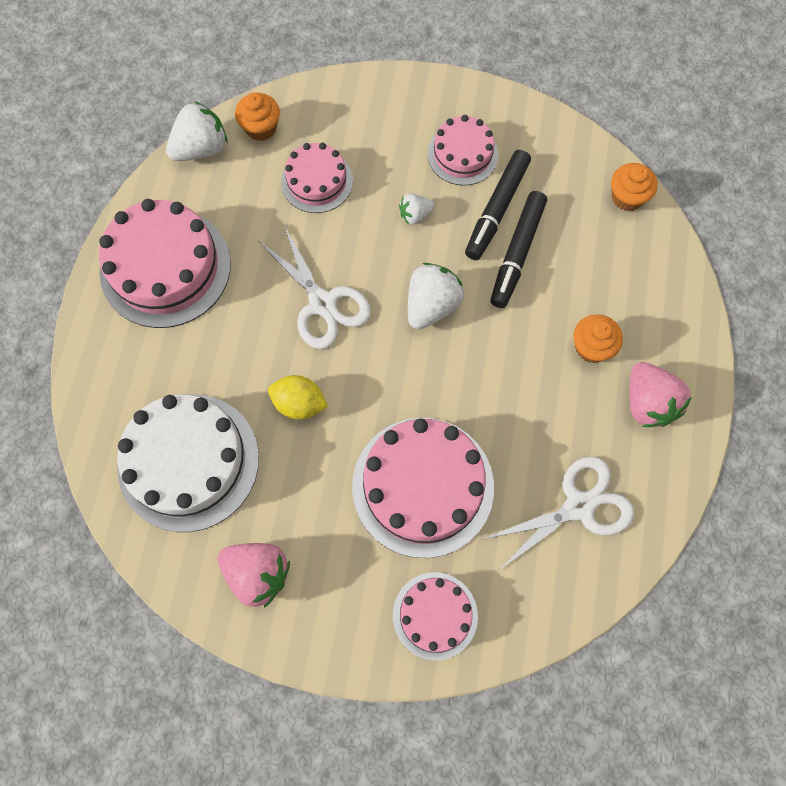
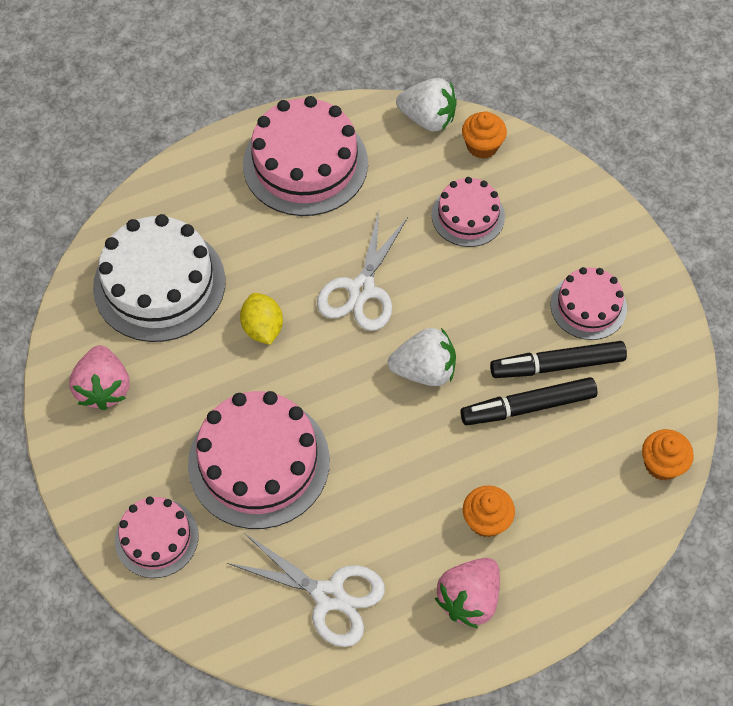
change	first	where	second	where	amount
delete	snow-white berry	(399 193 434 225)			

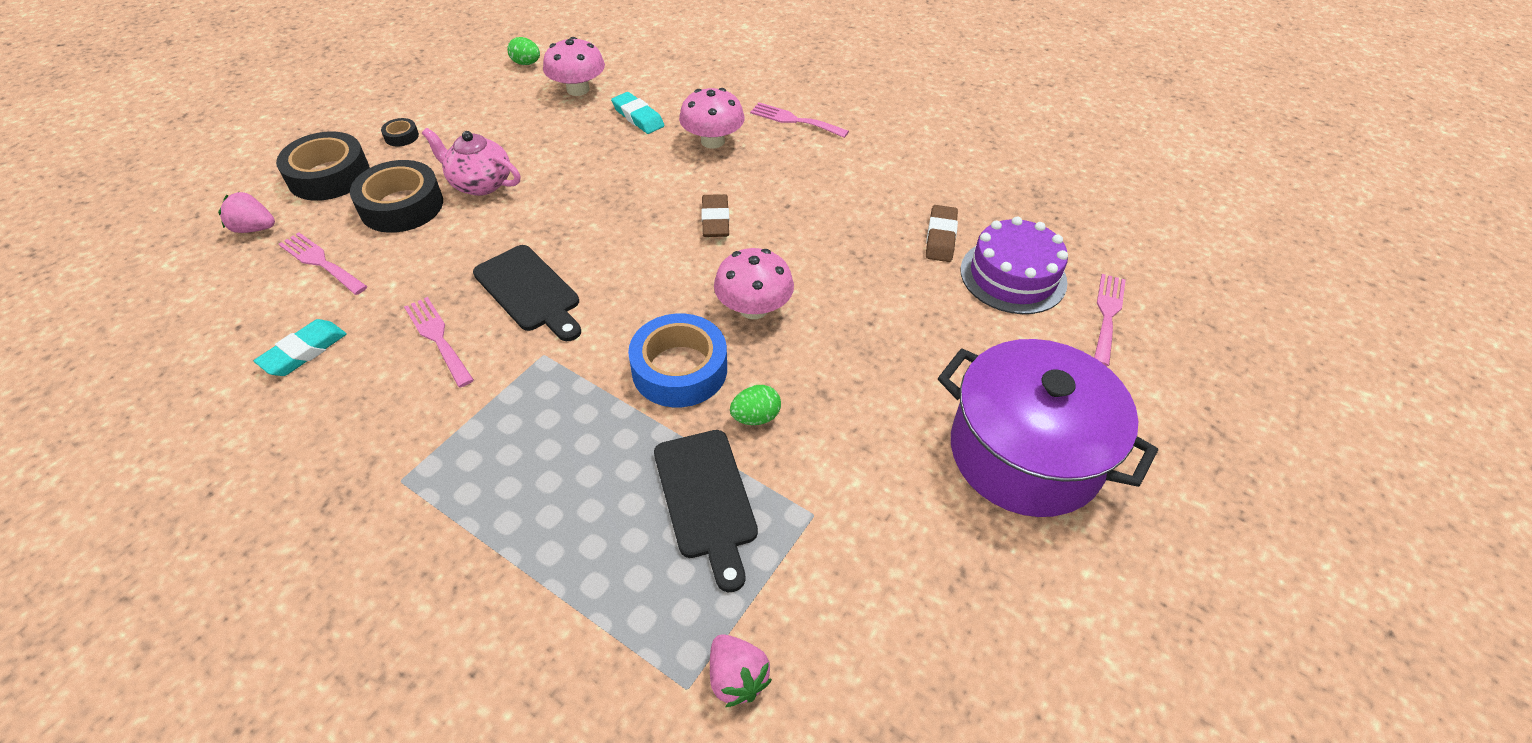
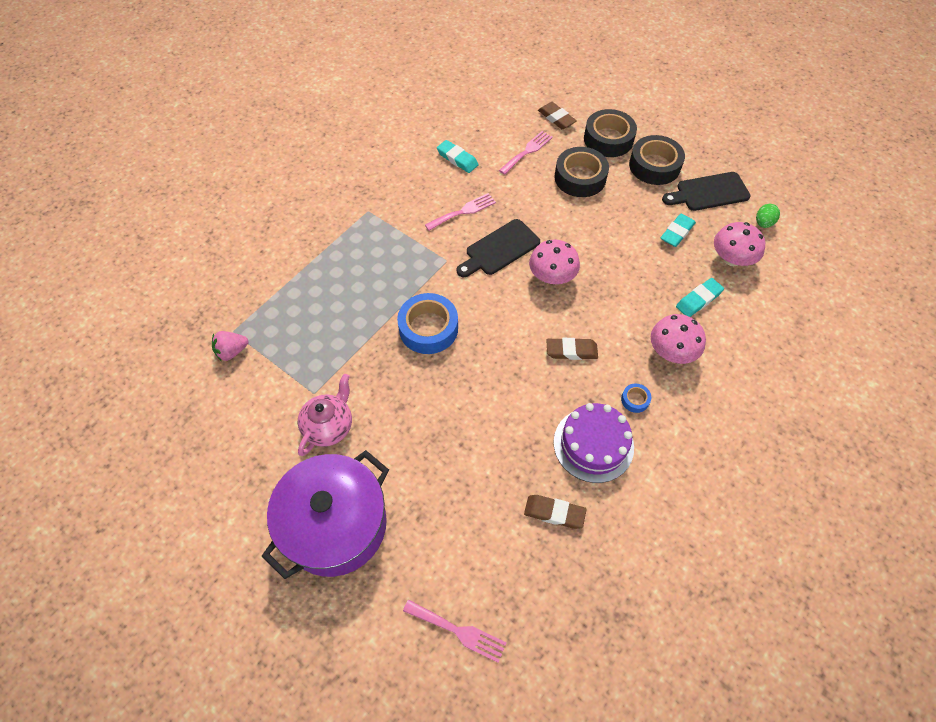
change	first	where	second	where	amount
delete	leaf-green toy egg	(730 385 781 425)			
delete	rosy fork	(750 102 849 138)			
insert			royal blue sticky tape	(621 383 651 413)	
insert			aqua pencil eraser	(661 214 696 247)	
move	rosy china teapot	(422 128 520 196)		(298 374 352 456)	
move	black cutting board	(654 430 758 592)		(662 172 751 211)	
move	rosy fungus	(714 248 794 319)		(529 240 580 284)	
move	purple gateau	(960 217 1068 314)		(554 403 634 483)	
replace	rosy berry	(218 192 275 233)	dark brown pencil eraser	(538 102 577 129)	
resize	black sticky tape	(381 118 419 147)		(629 135 685 185)	x2.25

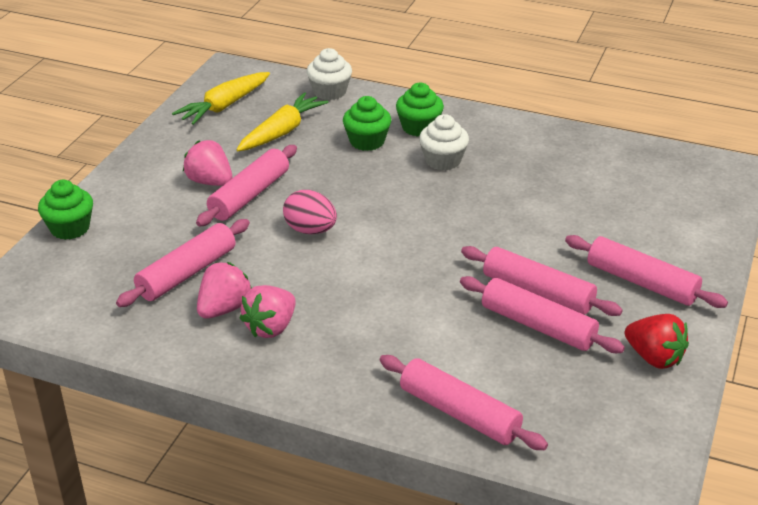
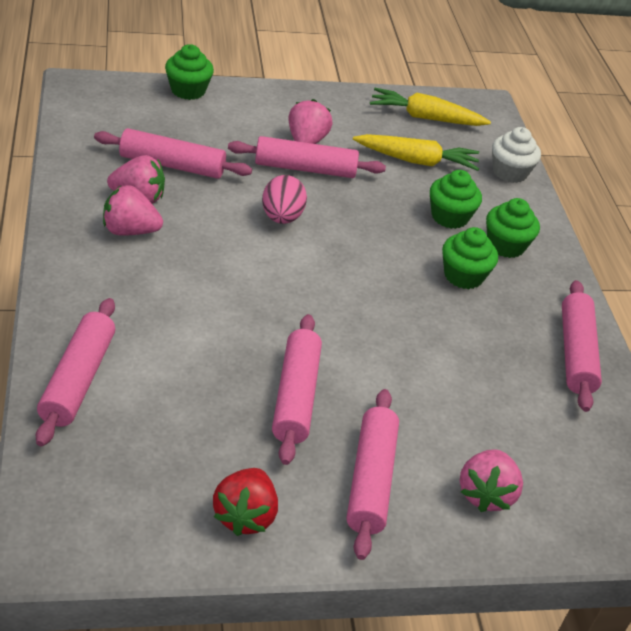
change	first	where	second	where	amount
insert			rosy berry	(459 449 523 512)	
move	rosy pastry roller	(460 276 625 353)		(562 280 602 412)	
recolor	snow-white muffin	(419 114 469 170)	leaf-green muffin	(442 227 498 289)	

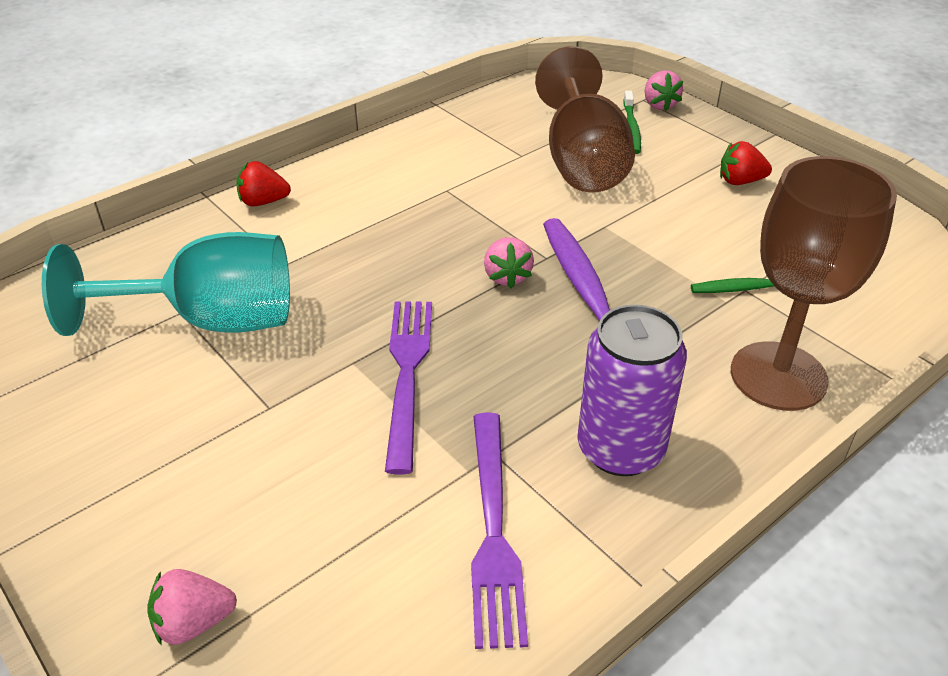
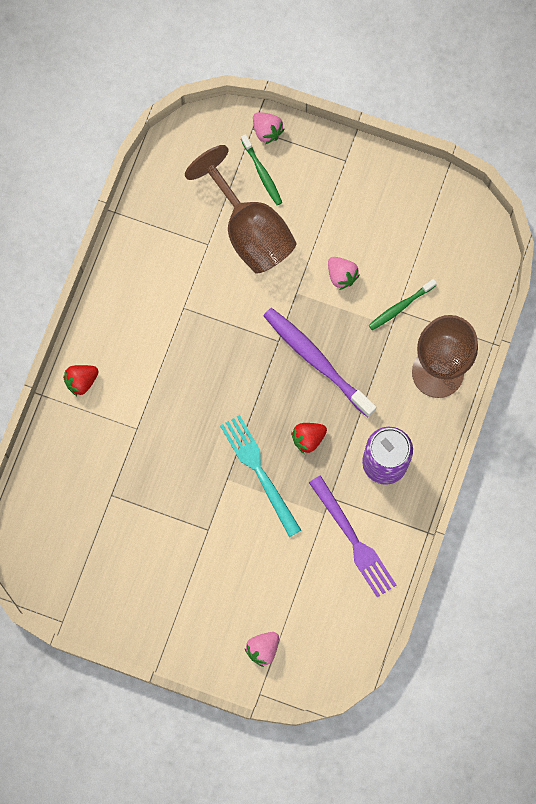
change	first	where	second	where	amount
delete	aqua chalice	(42 232 290 336)			
move	rosy berry	(484 237 534 288)		(328 257 360 290)	
move	scarlet berry	(720 141 772 185)		(291 423 327 454)	
recolor	purple fork	(385 302 432 474)	aqua fork	(220 415 301 537)	

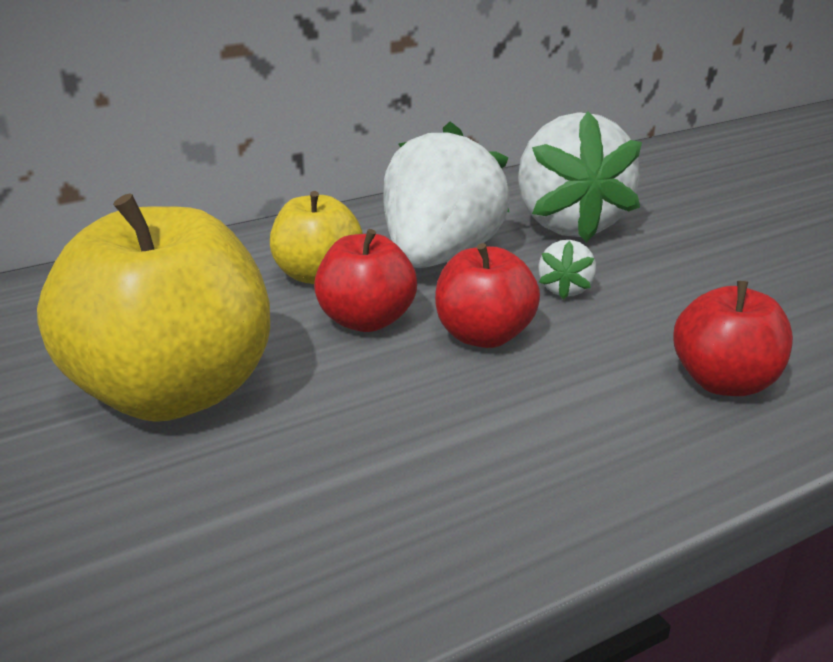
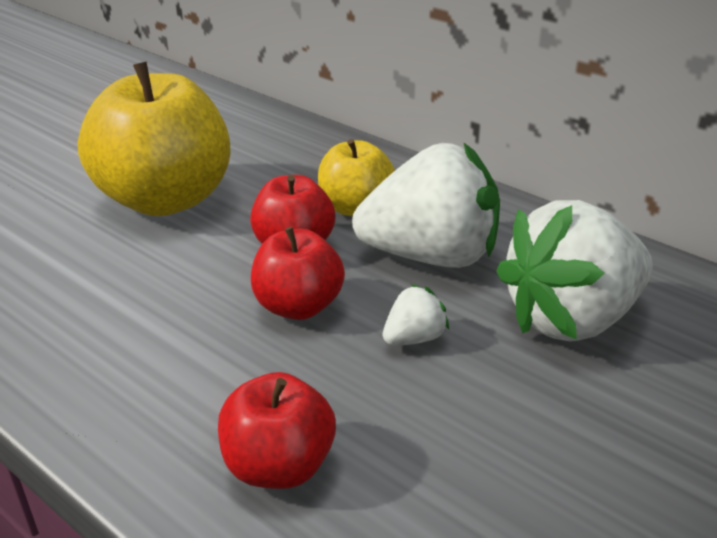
change	first	where	second	where	amount
rotate	snow-white berry	(538 240 596 299)		(383 285 449 345)	150 degrees clockwise

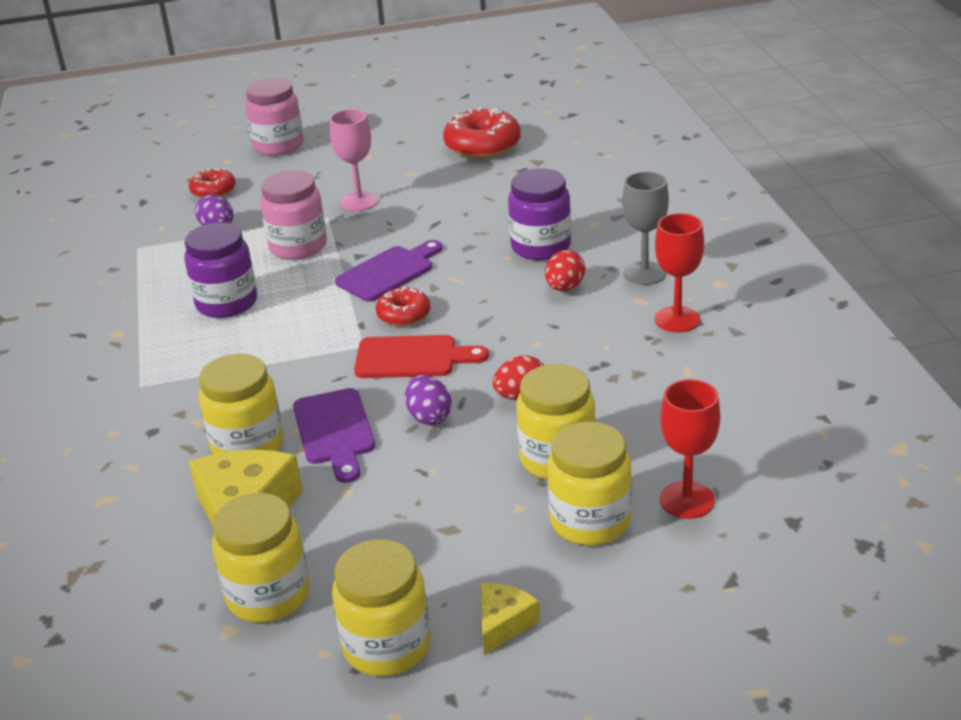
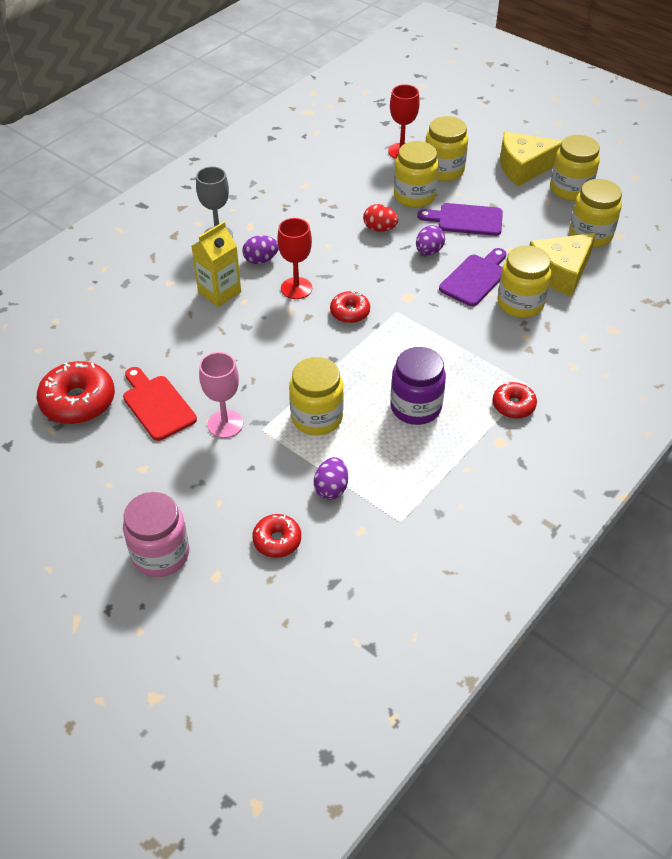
change	first	where	second	where	amount
insert			scarlet glazed donut	(493 382 537 419)	
move	purple cutting board	(335 240 442 302)		(417 203 503 236)	
move	scarlet cutting board	(354 335 489 378)		(123 367 197 441)	
move	scarlet chalice	(655 213 704 332)		(277 218 312 299)	
replace	purple jam jar	(508 168 571 260)	bright yellow milk carton	(191 222 241 307)	
recolor	rosy jam jar	(260 170 327 260)	bright yellow jam jar	(289 357 344 435)	
recolor	scarlet toy egg	(545 250 585 291)	purple toy egg	(242 235 279 264)	
resize	bright yellow cheese wedge	(481 583 540 655)		(500 132 563 186)	x1.89

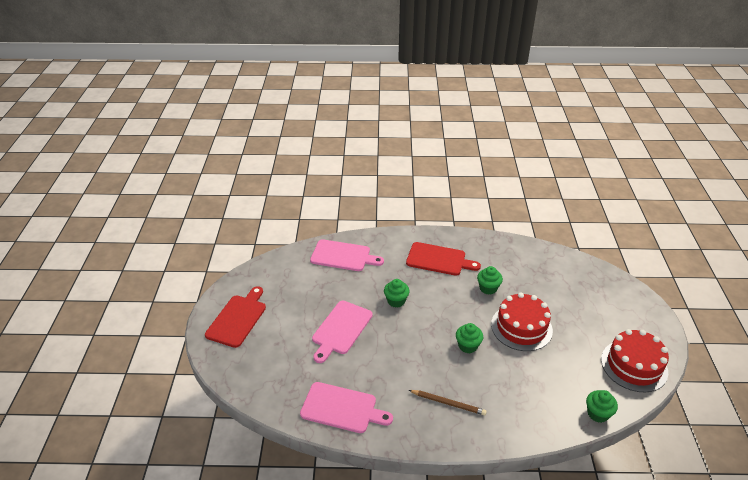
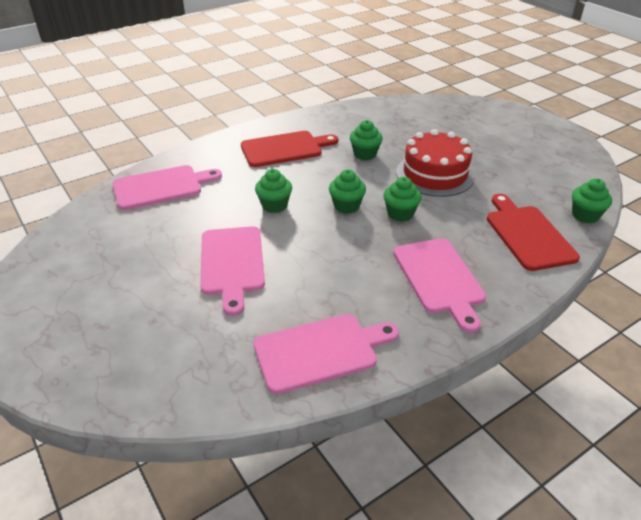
change	first	where	second	where	amount
delete	scarlet gateau	(601 329 669 392)			
insert			leaf-green muffin	(329 169 366 214)	
move	scarlet cutting board	(205 286 266 348)		(487 194 580 271)	
replace	dark brown wooden pencil	(409 390 487 415)	rosy cutting board	(393 238 486 333)	

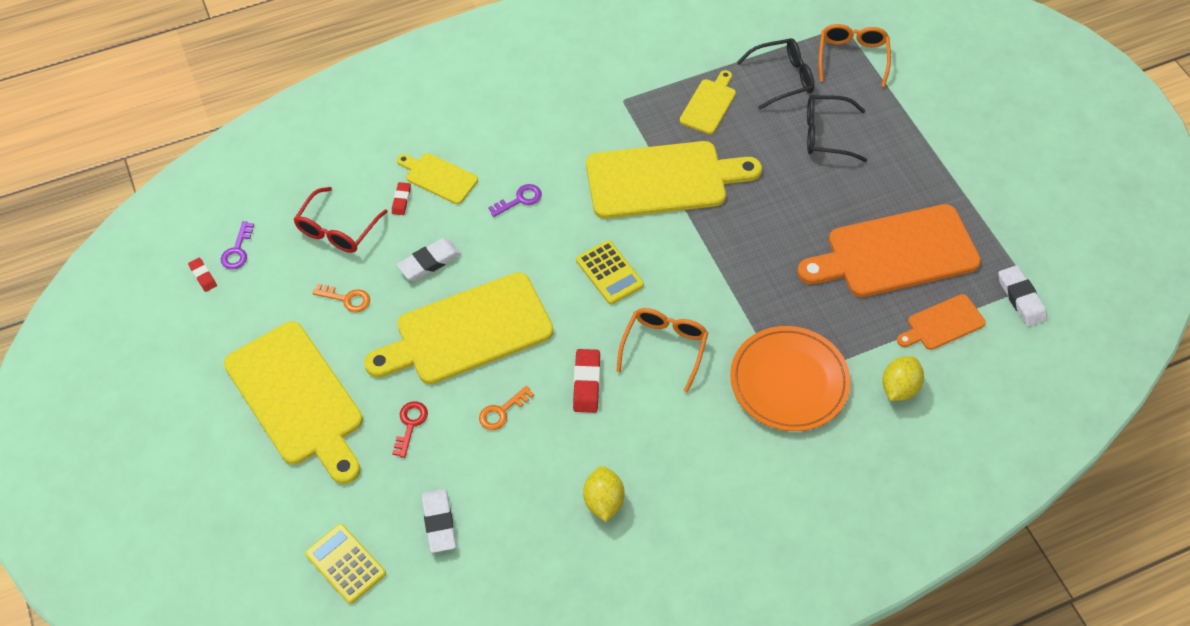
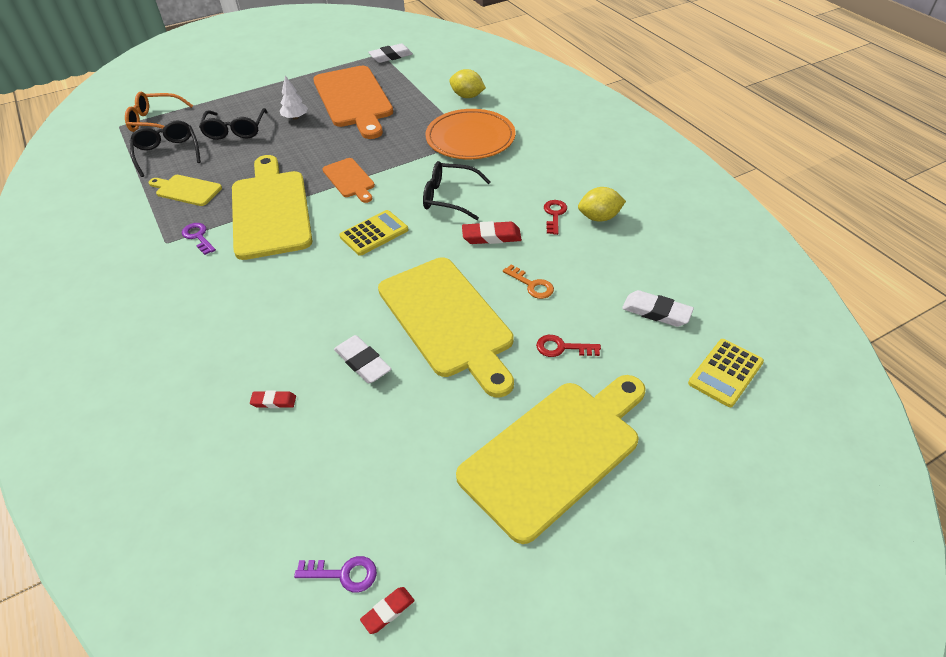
change	first	where	second	where	amount
delete	scarlet spectacles	(293 187 388 253)			
delete	orange-coloured key	(312 284 370 312)			
delete	bright yellow cutting board	(397 153 478 204)			
insert			snow-white fir tree	(280 75 308 120)	
insert			scarlet key	(544 200 567 235)	
move	purple key	(488 184 542 217)		(182 223 216 255)	
move	orange-coloured cutting board	(897 294 986 350)		(323 158 375 203)	
recolor	orange-coloured spectacles	(616 308 708 393)	black spectacles	(423 161 491 220)	
rotate	snow-white pencil eraser	(422 489 456 553)		(622 290 694 327)	45 degrees clockwise

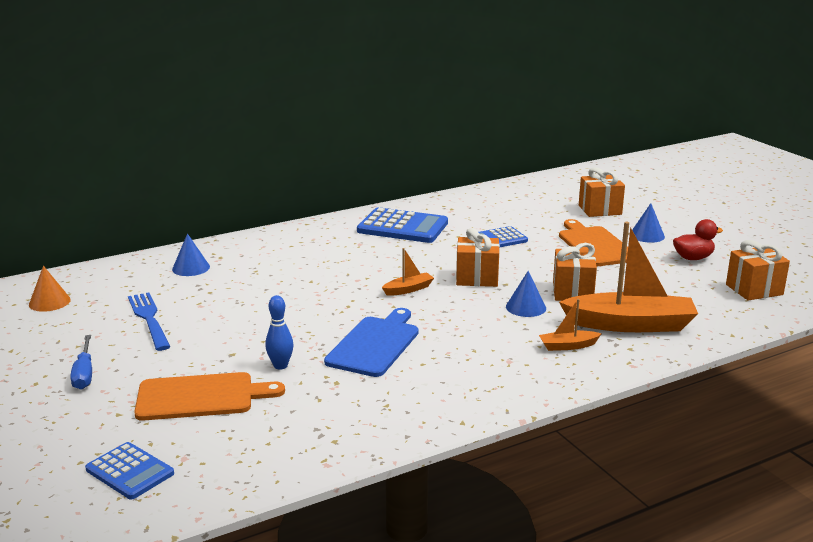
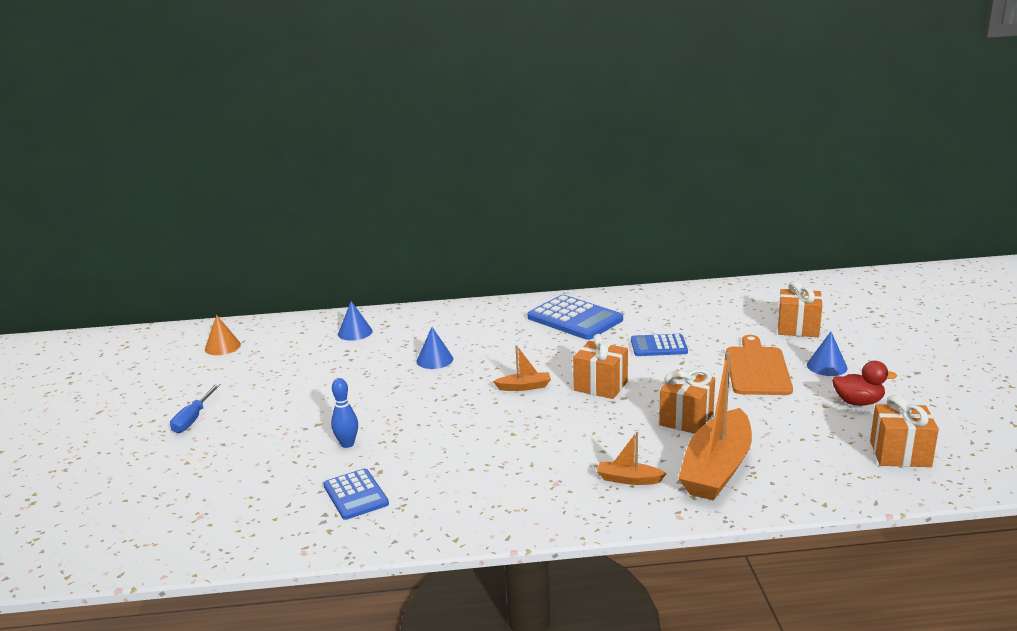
change	first	where	second	where	amount
delete	royal blue fork	(128 293 170 351)			
delete	orange-coloured cutting board	(134 372 285 421)			
delete	royal blue cutting board	(324 308 419 377)			
move	royal blue calculator	(85 442 174 499)		(323 468 389 520)	
move	royal blue solid cone	(506 271 546 317)		(417 327 453 369)	
rotate	orange-coloured boat	(559 222 698 332)		(678 352 752 501)	90 degrees clockwise

